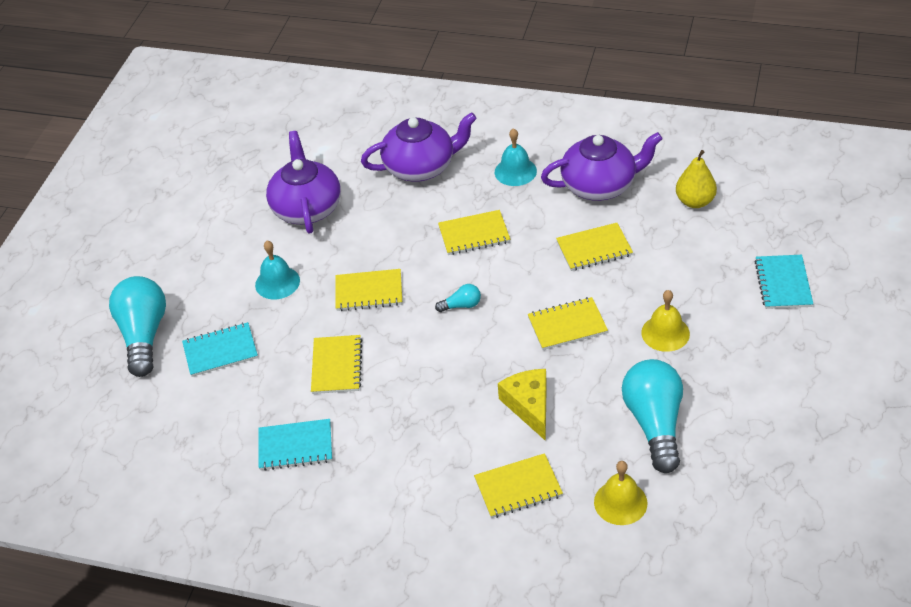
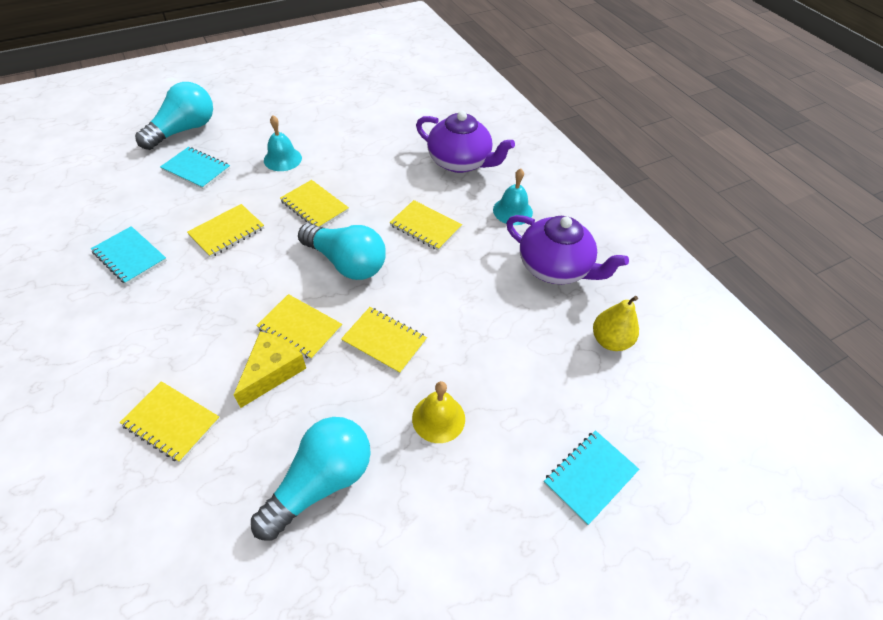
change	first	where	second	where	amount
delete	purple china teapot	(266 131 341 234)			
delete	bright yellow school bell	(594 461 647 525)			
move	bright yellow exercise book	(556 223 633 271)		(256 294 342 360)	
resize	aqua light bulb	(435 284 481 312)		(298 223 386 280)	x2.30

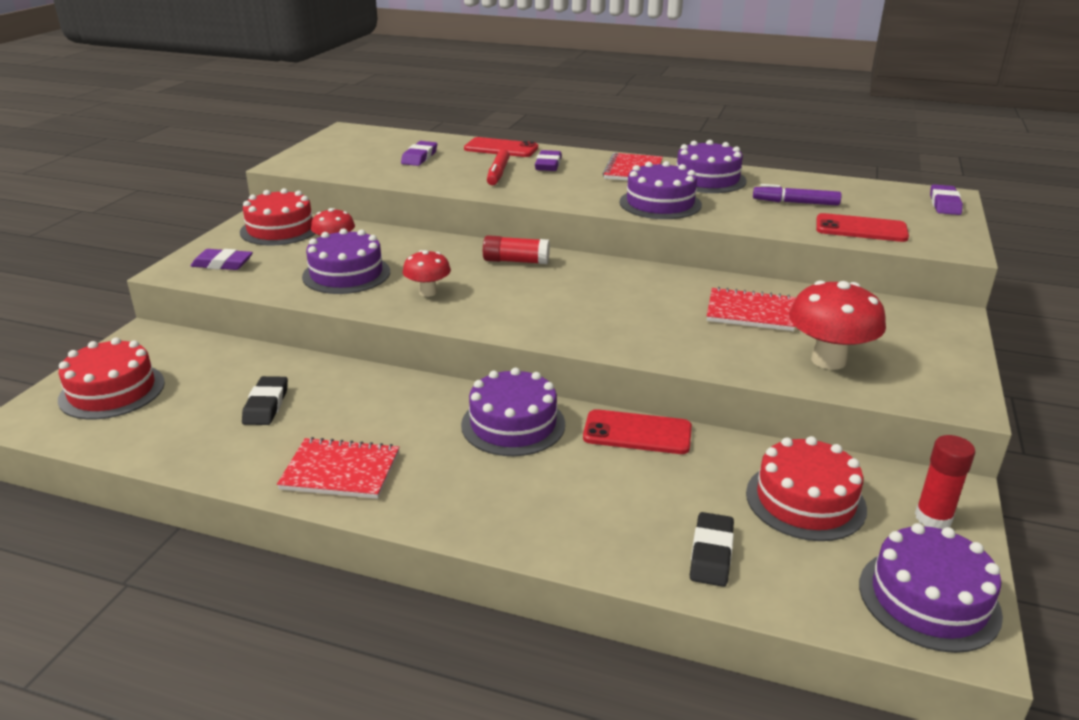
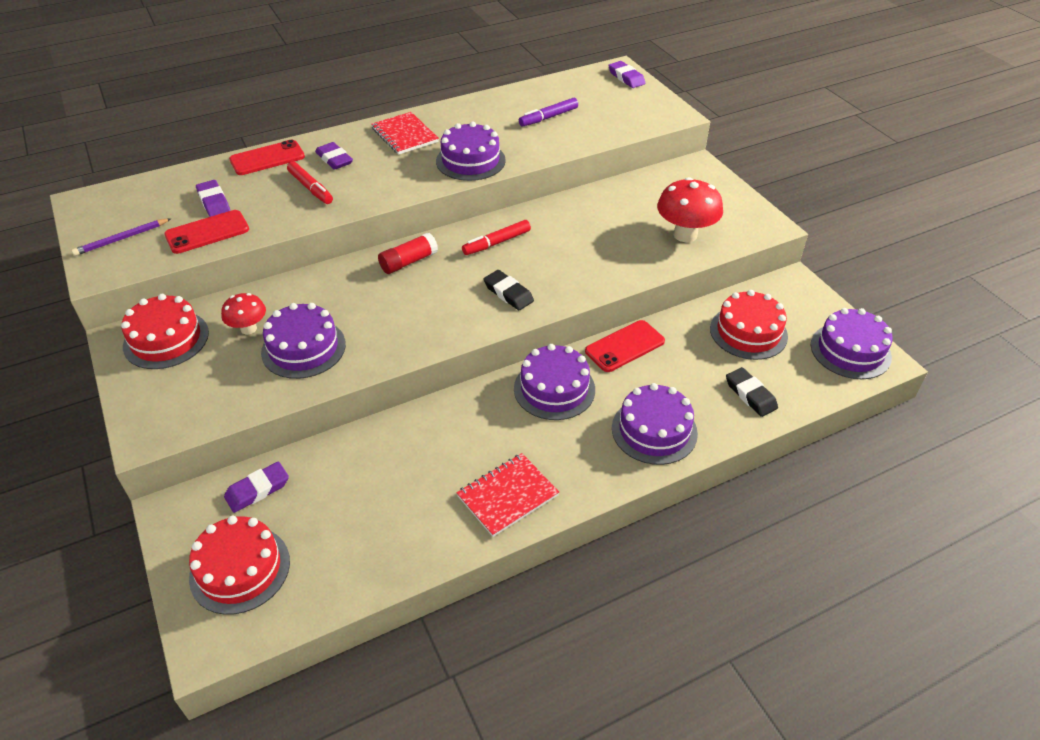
change	first	where	second	where	amount
delete	scarlet fungus	(403 250 451 297)			
delete	scarlet exercise book	(707 287 796 331)			
delete	scarlet glue stick	(915 435 975 529)			
insert			purple wooden pencil	(71 218 171 256)	
insert			scarlet marker	(462 220 531 255)	
move	purple pencil eraser	(191 249 253 270)		(224 461 289 513)	
move	black pencil eraser	(242 376 288 425)		(483 270 534 310)	
move	purple gateau	(676 140 747 193)		(612 383 698 465)	
move	scarlet smartphone	(816 213 909 242)		(164 210 249 254)	

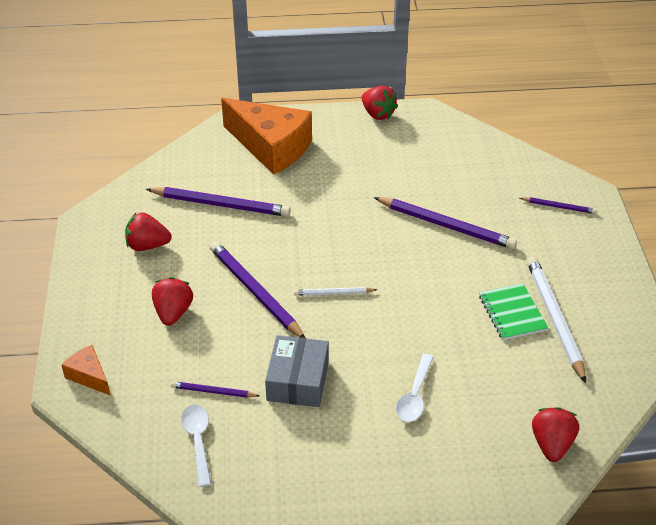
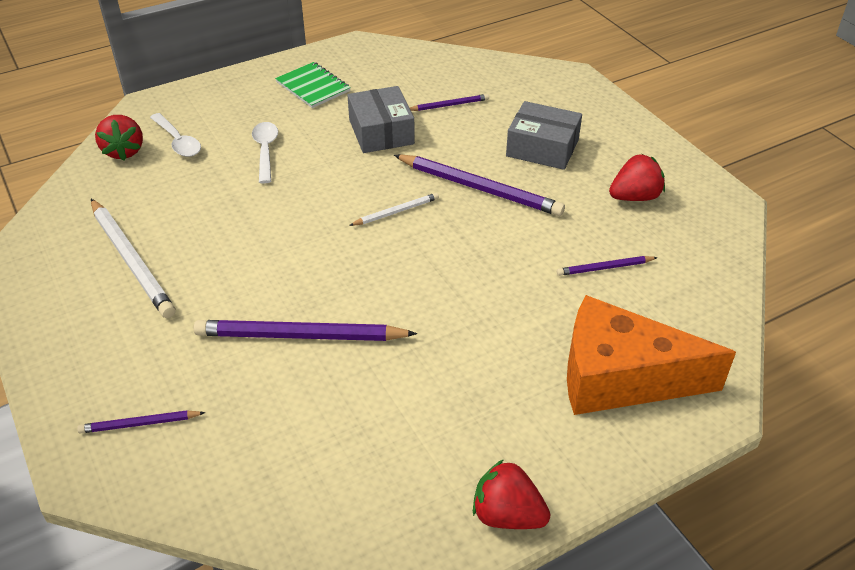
change	first	where	second	where	amount
delete	orange-coloured cheese wedge	(61 345 111 396)			
move	snow-white spoon	(181 404 211 487)		(150 113 201 157)	
move	leaf-green exercise book	(479 283 548 340)		(275 62 351 108)	
replace	scarlet berry	(152 277 193 326)	gray package	(506 101 582 170)	
resize	purple wooden pencil	(146 187 291 217)		(557 256 658 276)	x0.51

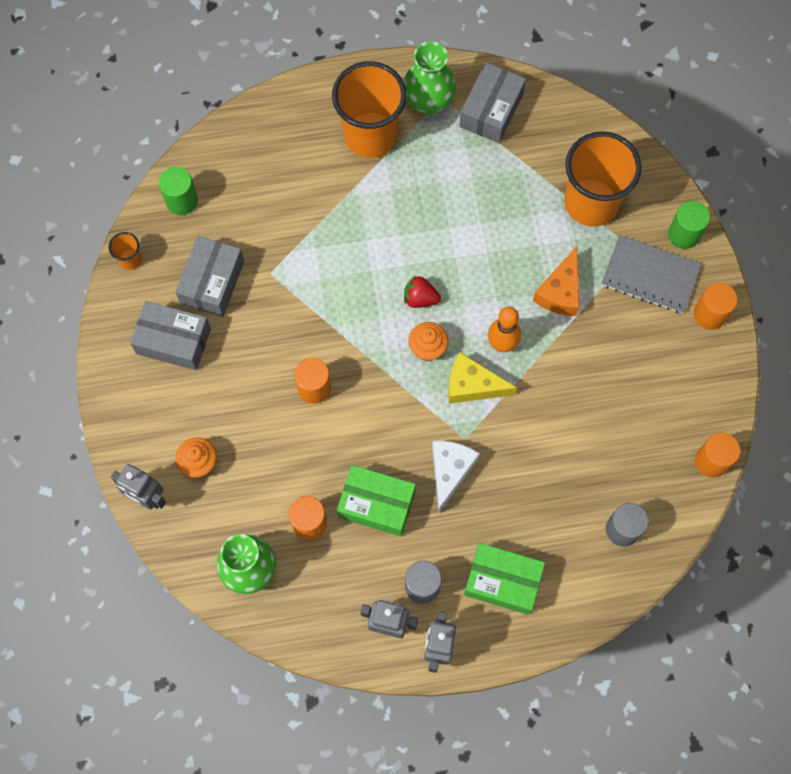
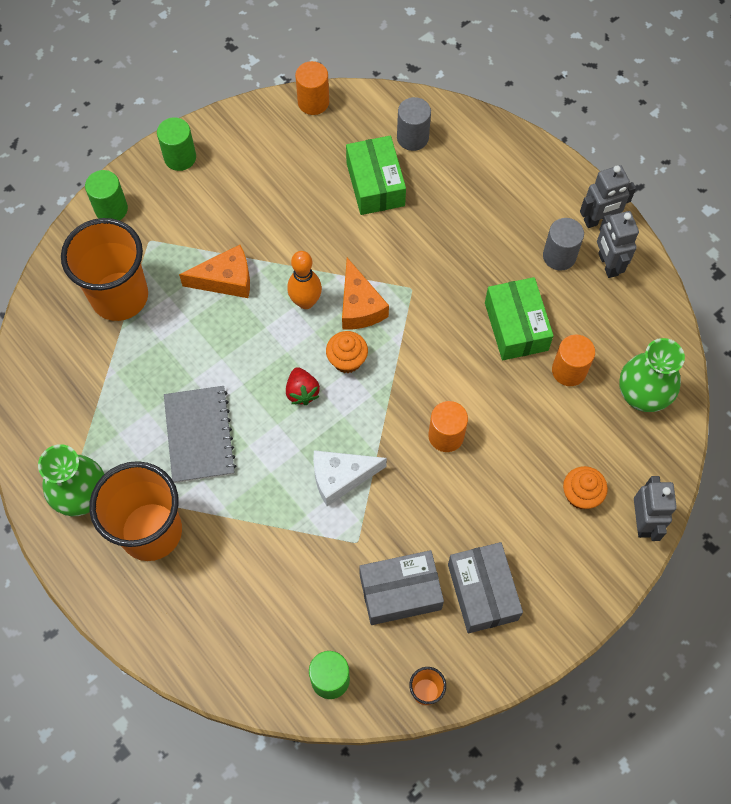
change	first	where	second	where	amount
delete	gray package	(459 62 526 143)			
move	snow-white cheese wedge	(432 441 480 512)		(313 450 387 506)	
move	leaf-green package	(464 543 545 615)		(346 136 406 215)	
move	gray exercise book	(602 235 701 314)		(164 386 236 483)	
recolor	bright yellow cheese wedge	(448 352 517 404)	orange-coloured cheese wedge	(342 258 389 330)	
recolor	orange-coloured cylinder shape	(694 283 737 330)	leaf-green cylinder shape	(157 117 196 171)	

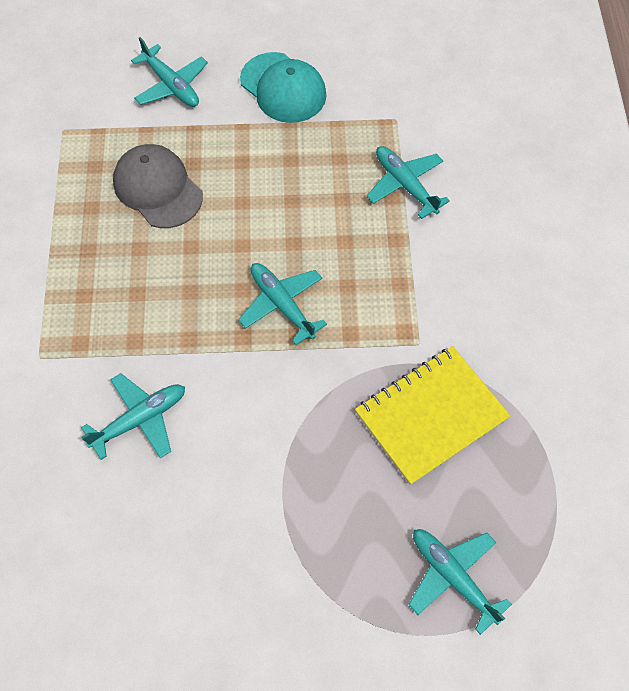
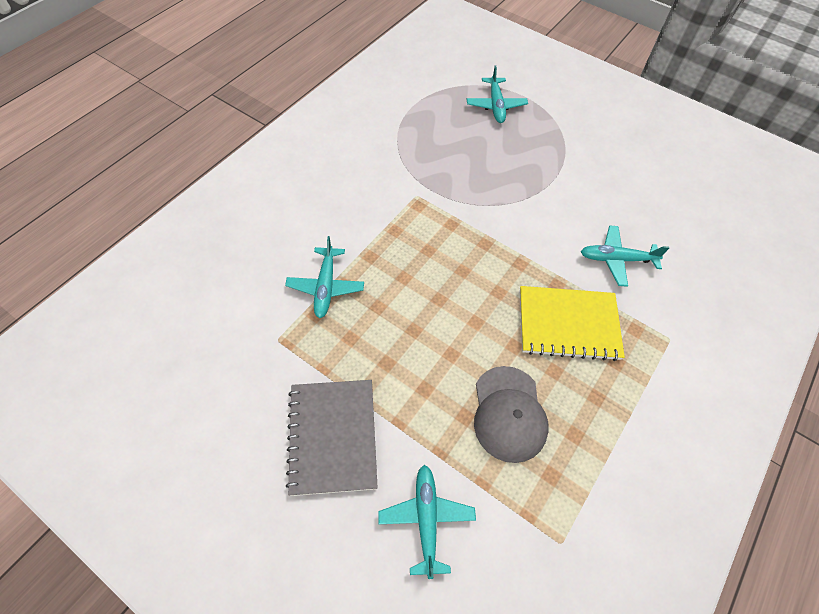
change	first	where	second	where	amount
delete	aqua aeroplane	(238 263 327 345)			
move	bright yellow exercise book	(355 346 511 485)		(520 286 625 361)	
replace	aqua peaked cap	(240 52 327 123)	gray exercise book	(286 380 378 496)	

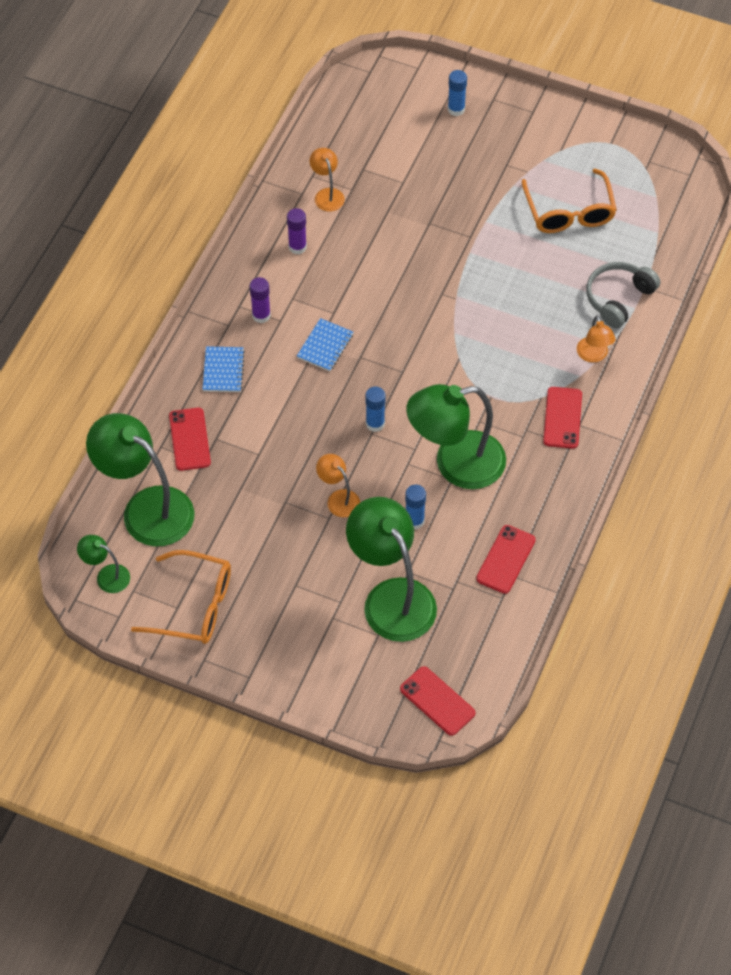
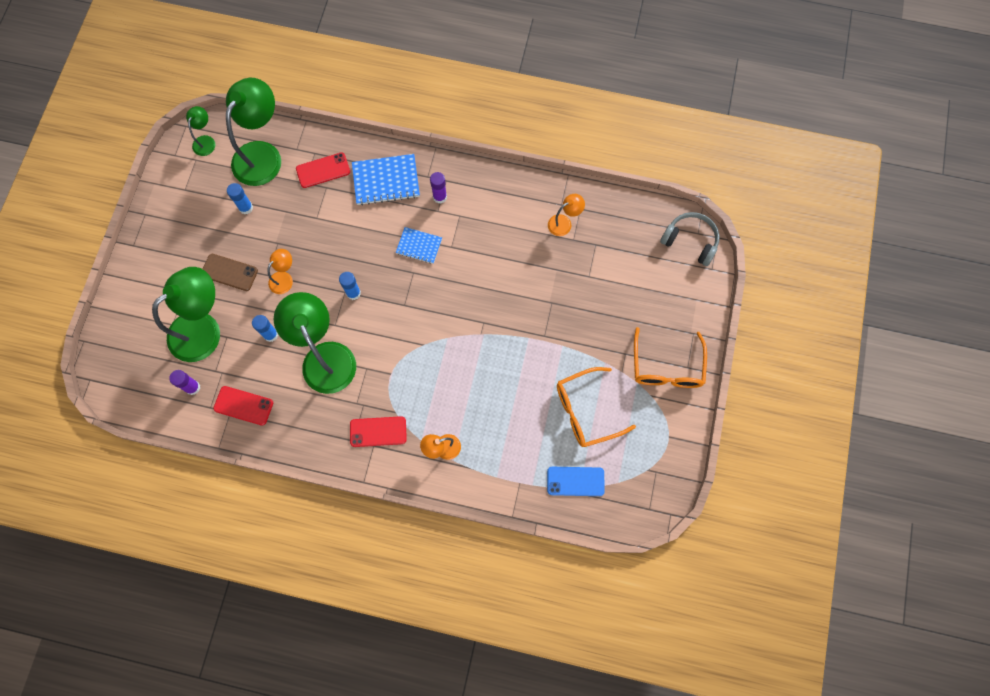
change	first	where	second	where	amount
delete	scarlet smartphone	(400 666 475 736)			
insert			dark brown smartphone	(203 254 258 291)	
insert			royal blue smartphone	(547 467 605 496)	
move	orange-coloured spectacles	(131 550 231 644)		(634 327 707 388)	
move	purple glue stick	(287 208 307 254)		(169 370 200 395)	
move	royal blue glue stick	(448 70 467 116)		(227 183 253 214)	
move	gray over-ear headphones	(586 262 661 328)		(660 212 720 266)	
resize	royal blue exercise book	(203 346 245 392)		(352 154 420 205)	x1.63

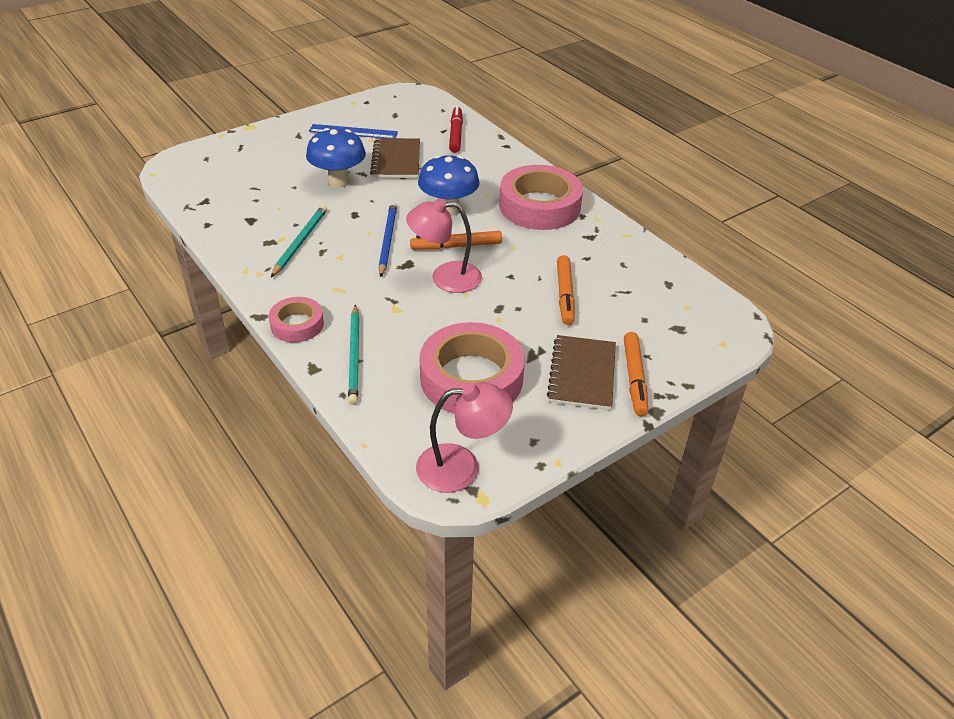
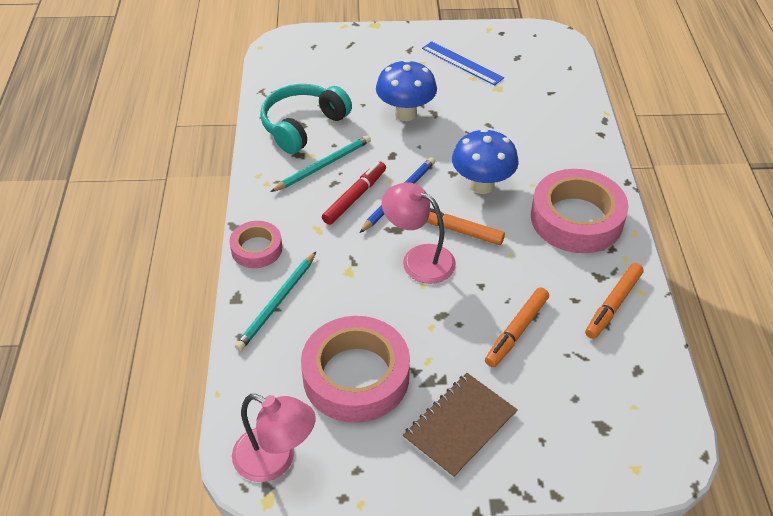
change	first	where	second	where	amount
delete	dark brown exercise book	(370 138 420 178)			
insert			aqua over-ear headphones	(260 84 352 154)	
move	scarlet marker	(449 106 463 153)		(322 161 386 225)	
move	orange-coloured marker	(624 332 648 416)		(585 263 644 339)	

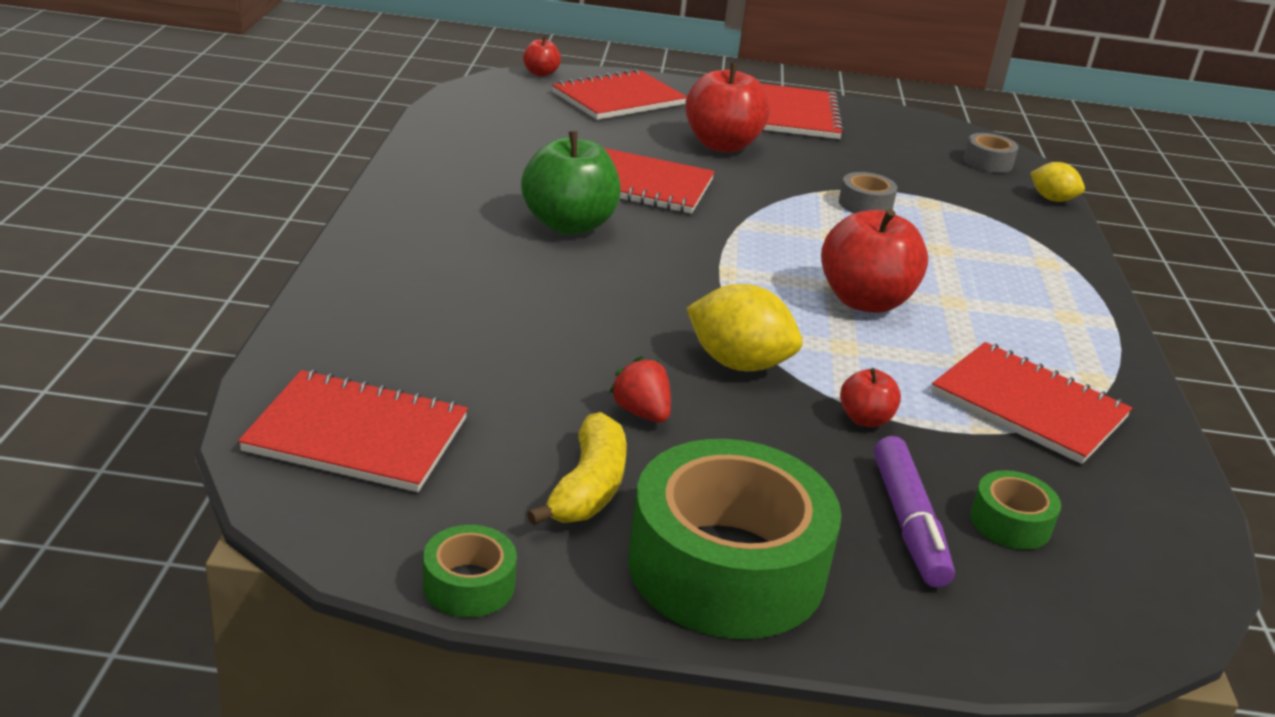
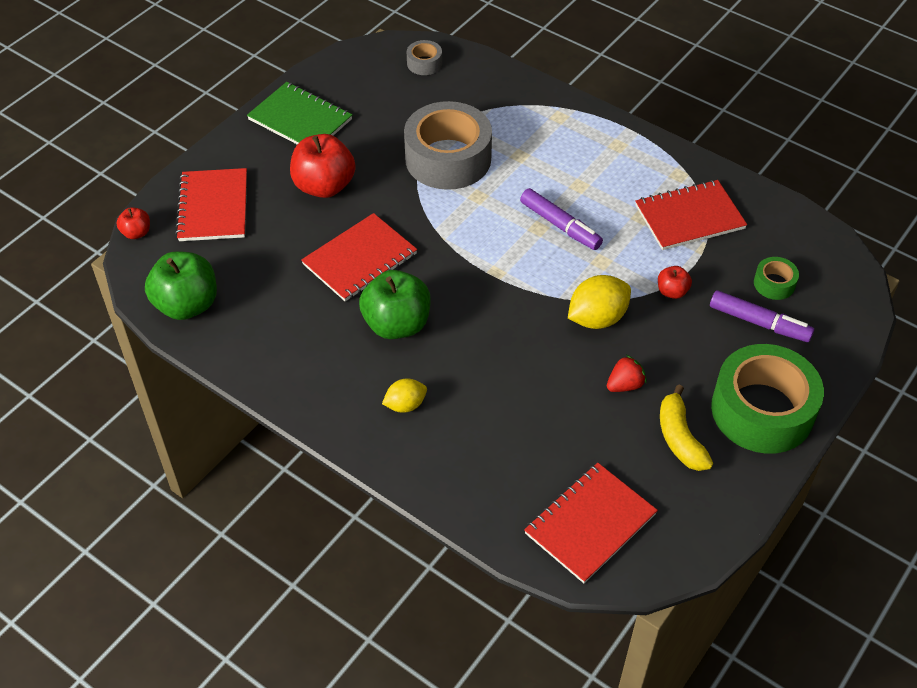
change	first	where	second	where	amount
delete	leaf-green sticky tape	(423 525 517 617)			
insert			leaf-green apple	(145 251 217 320)	
move	bright yellow citrus fruit	(1030 162 1085 202)		(382 379 427 413)	
replace	scarlet apple	(821 209 928 313)	purple marker	(520 188 603 250)	
recolor	scarlet exercise book	(761 84 844 139)	leaf-green exercise book	(247 82 352 145)	
rotate	bright yellow banana	(527 412 627 526)		(660 384 713 471)	150 degrees counterclockwise
rotate	scarlet berry	(609 356 671 422)		(607 355 647 392)	150 degrees clockwise
resize	gray sticky tape	(839 172 897 213)		(404 101 492 190)	x2.28

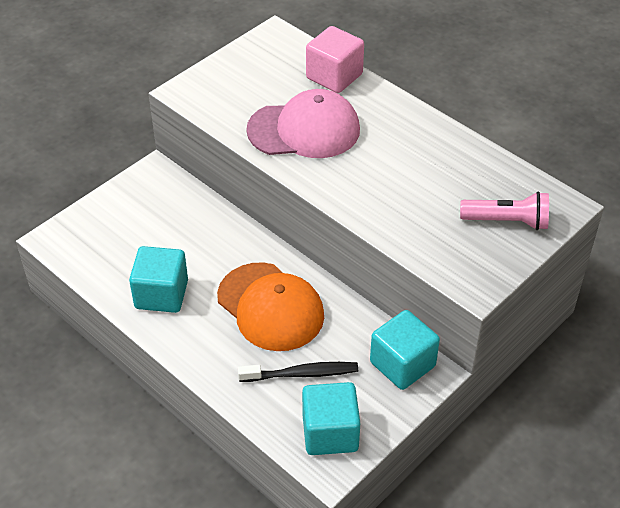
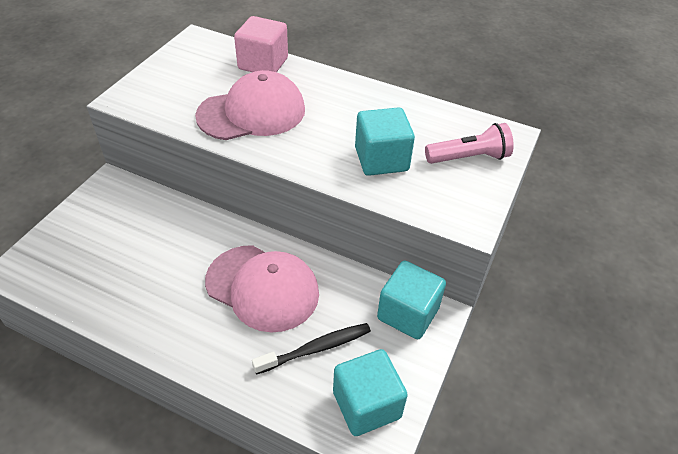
change	first	where	second	where	amount
move	aqua cube	(129 246 188 313)		(355 107 415 176)	
recolor	orange-coloured peaked cap	(217 262 324 351)	rosy peaked cap	(205 245 319 333)	

